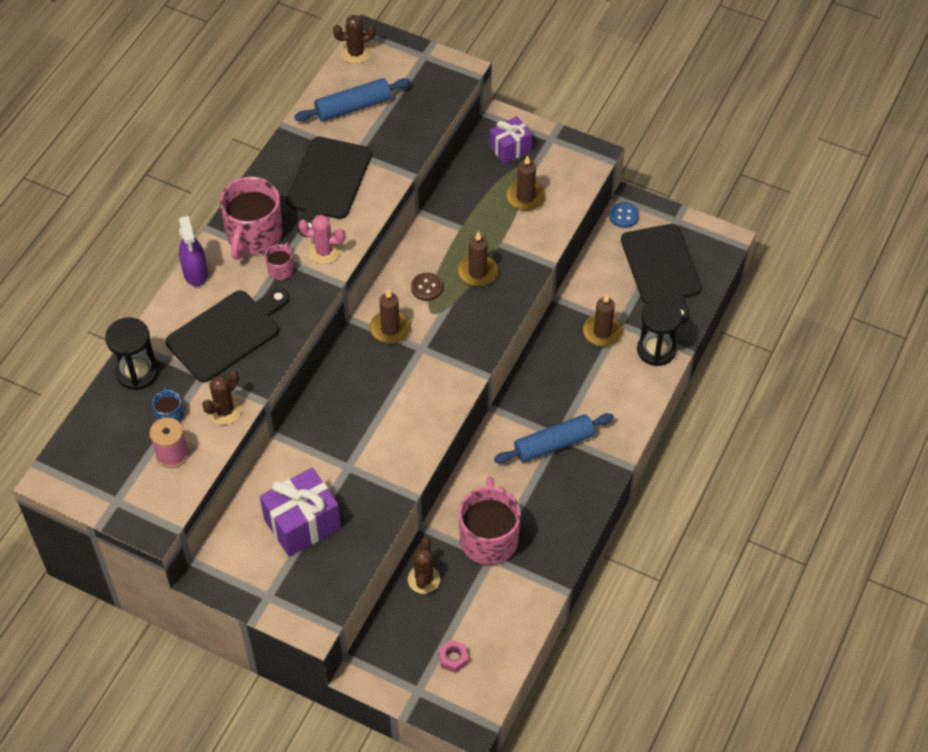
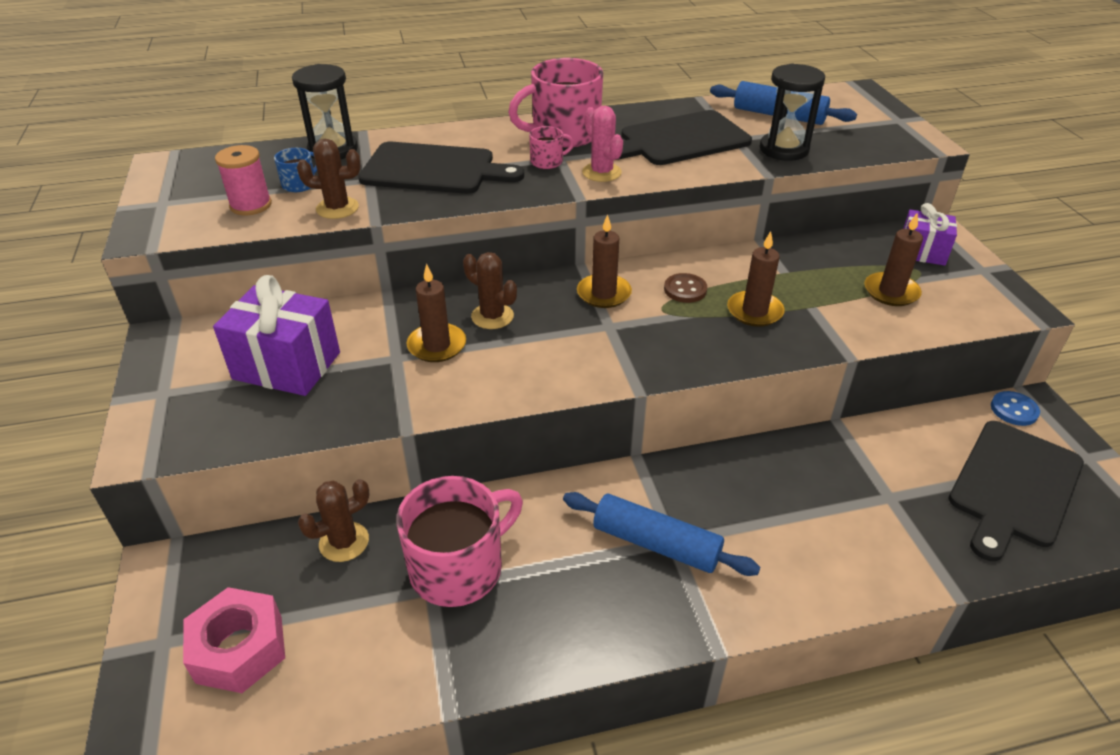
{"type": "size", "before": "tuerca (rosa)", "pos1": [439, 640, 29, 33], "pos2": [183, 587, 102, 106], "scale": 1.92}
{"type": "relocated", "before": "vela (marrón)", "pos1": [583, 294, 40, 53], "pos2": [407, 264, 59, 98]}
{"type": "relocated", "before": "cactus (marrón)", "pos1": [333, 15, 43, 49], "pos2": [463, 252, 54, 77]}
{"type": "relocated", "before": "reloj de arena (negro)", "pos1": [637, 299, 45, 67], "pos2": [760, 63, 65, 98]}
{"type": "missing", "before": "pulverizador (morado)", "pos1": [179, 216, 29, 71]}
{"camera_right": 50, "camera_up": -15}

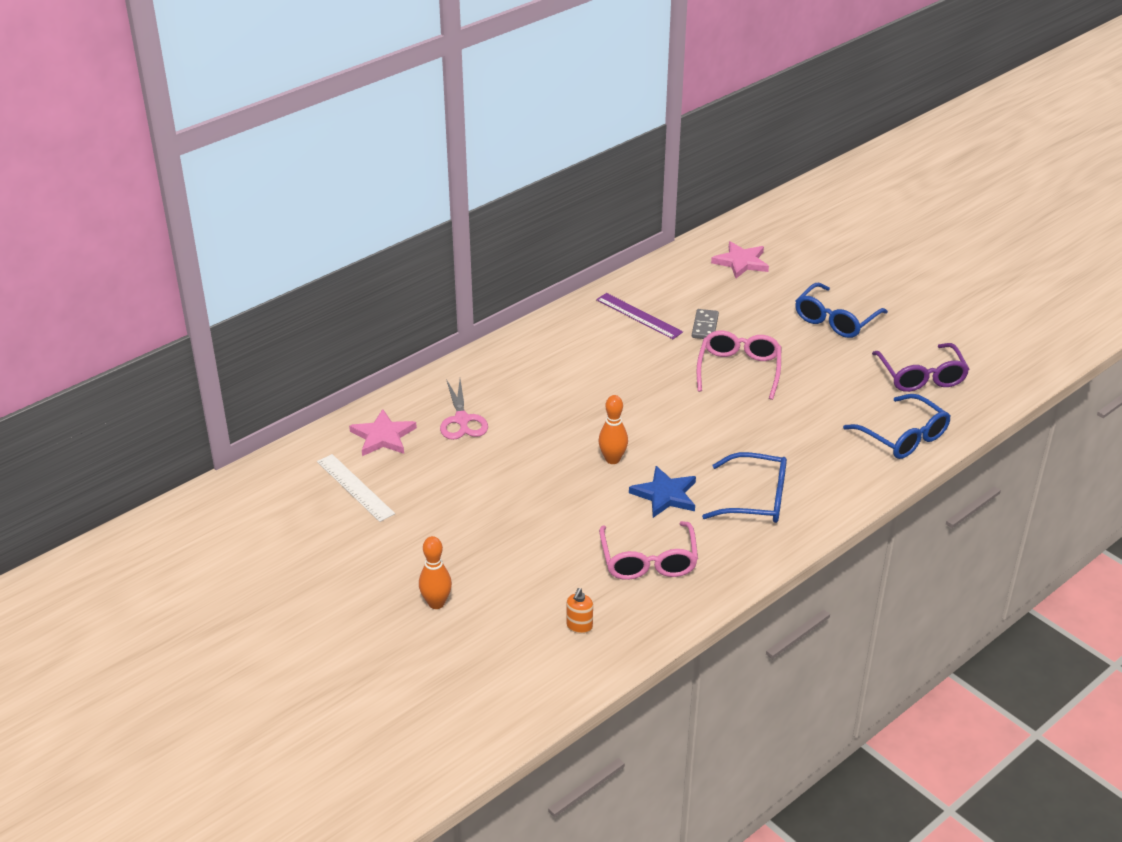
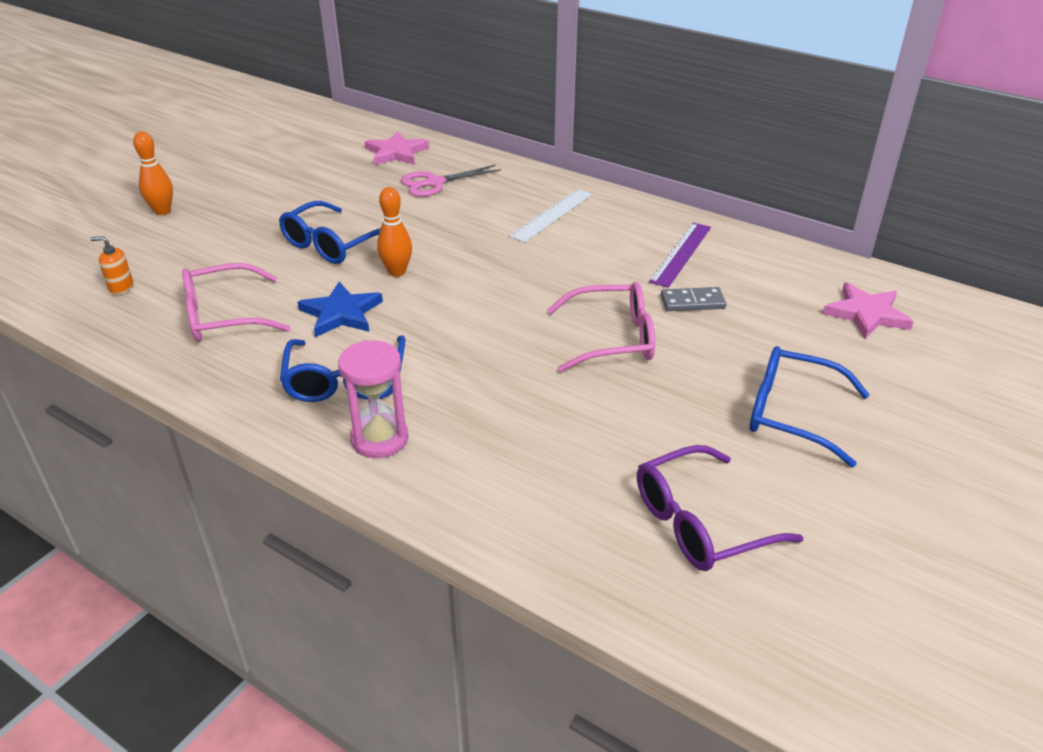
{"type": "relocated", "before": "gafas (azul)", "pos1": [843, 394, 107, 65], "pos2": [279, 201, 102, 63]}
{"type": "appeared", "after": "reloj de arena (rosa)", "pos2": [338, 340, 71, 118]}
{"type": "relocated", "before": "regla (blanco)", "pos1": [317, 454, 78, 68], "pos2": [509, 189, 83, 53]}
{"camera_right": 75, "camera_up": 0}

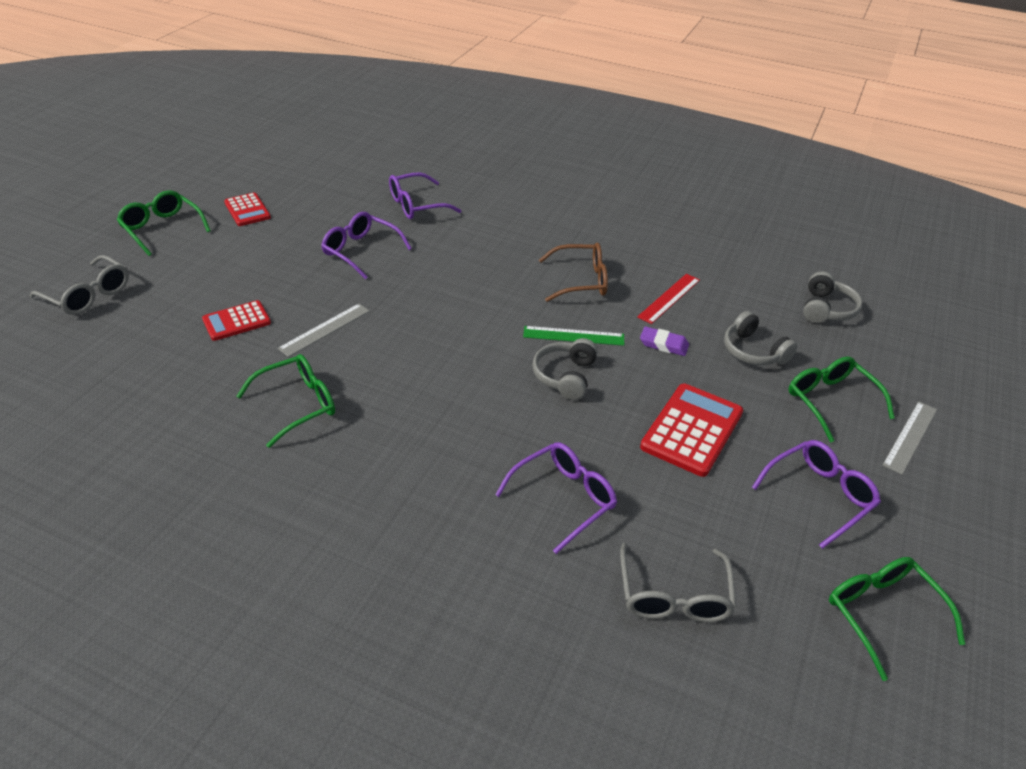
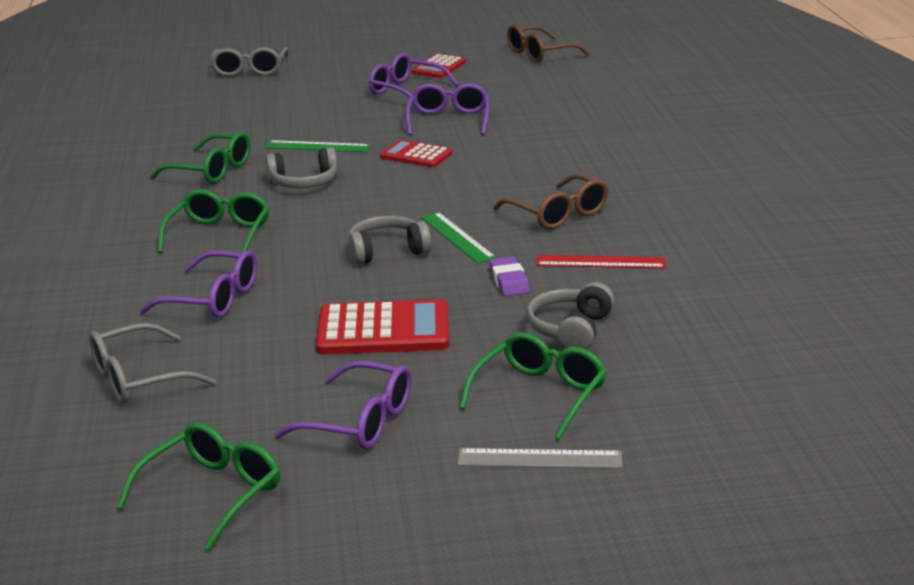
{"type": "relocated", "before": "gafas (verde)", "pos1": [117, 190, 94, 66], "pos2": [158, 189, 112, 64]}
{"type": "colour", "before": "regla (gris)", "after": "regla (verde)", "pos1": [278, 304, 92, 53], "pos2": [265, 140, 106, 12]}
{"type": "relocated", "before": "auriculares (gris)", "pos1": [803, 271, 60, 52], "pos2": [266, 147, 72, 41]}
{"type": "relocated", "before": "gafas (morado)", "pos1": [389, 173, 73, 46], "pos2": [369, 53, 89, 45]}
{"type": "relocated", "before": "calculadora (rojo)", "pos1": [202, 300, 69, 41], "pos2": [380, 140, 72, 27]}
{"type": "appeared", "after": "gafas (marrón)", "pos2": [507, 24, 83, 39]}
{"camera_right": 60, "camera_up": -15}

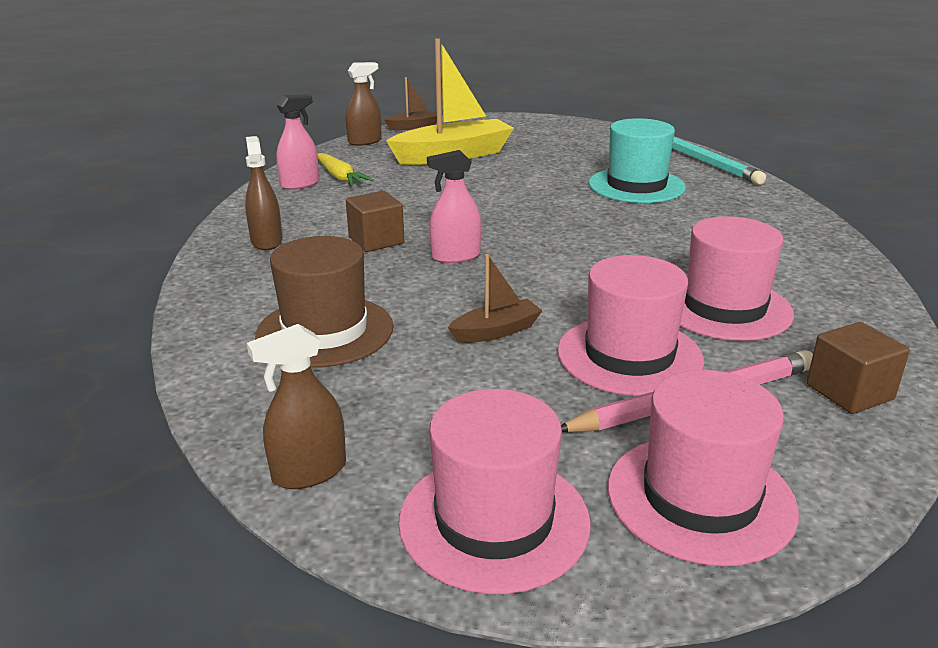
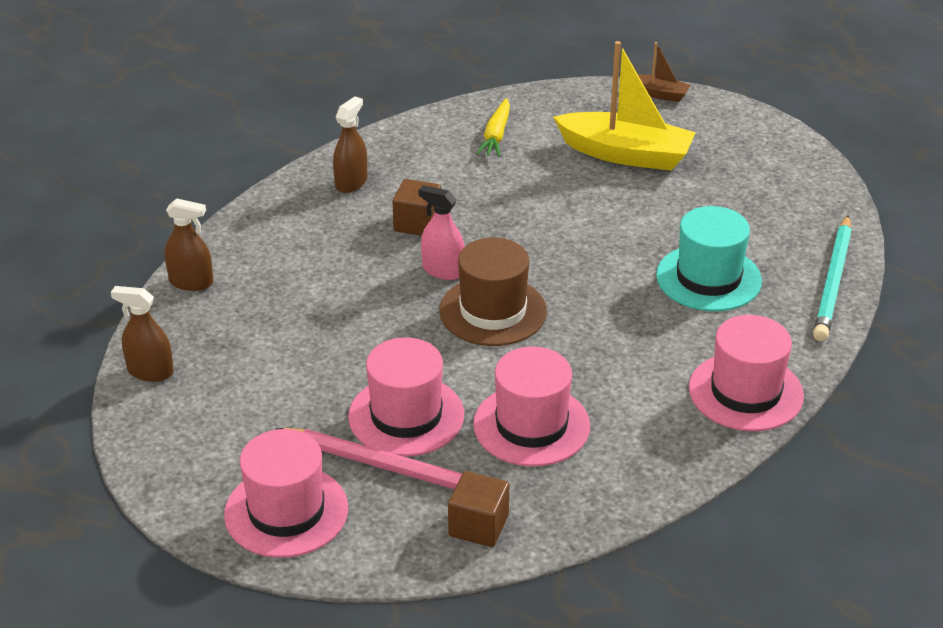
{"type": "relocated", "before": "pulverizador (marrón)", "pos1": [346, 62, 36, 84], "pos2": [164, 198, 49, 93]}
{"type": "relocated", "before": "sombrero (marrón)", "pos1": [255, 236, 139, 132], "pos2": [439, 237, 108, 109]}
{"type": "relocated", "before": "sombrero (rosa)", "pos1": [399, 389, 192, 205], "pos2": [689, 315, 115, 116]}
{"type": "missing", "before": "pulverizador (rosa)", "pos1": [276, 94, 43, 96]}
{"type": "missing", "before": "barco (marrón)", "pos1": [448, 254, 94, 89]}
{"camera_right": 45, "camera_up": 10}

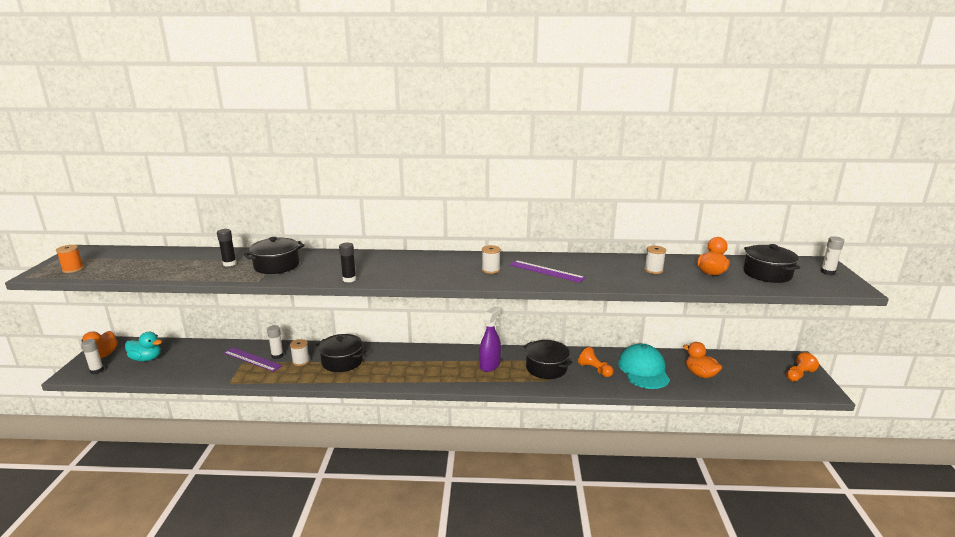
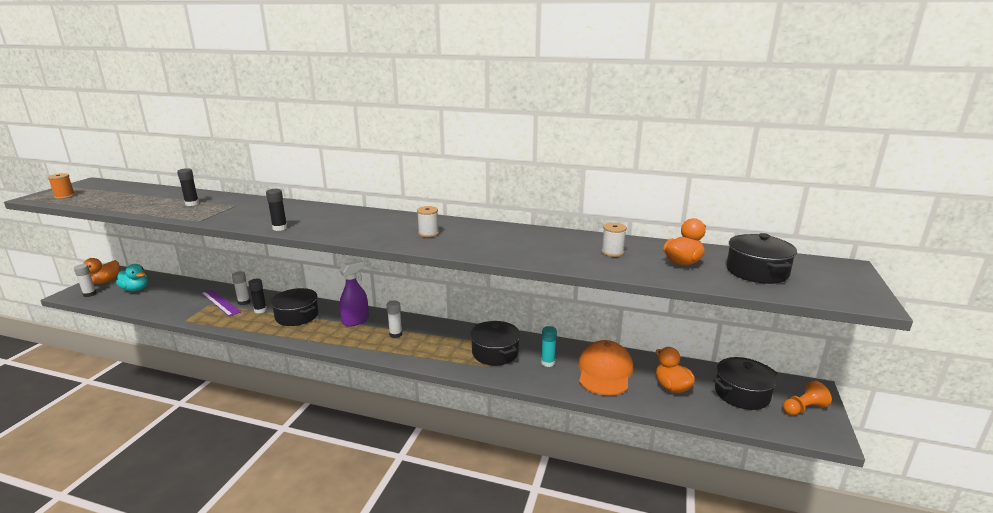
{"type": "exchanged", "before": "carrete (blanco)", "after": "barra de pegamento (negro)", "pos1": [290, 339, 20, 27], "pos2": [248, 279, 19, 34]}
{"type": "relocated", "before": "pulverizador (morado)", "pos1": [479, 306, 22, 66], "pos2": [339, 260, 30, 67]}
{"type": "relocated", "before": "barra de pegamento (blanco)", "pos1": [821, 236, 23, 39], "pos2": [387, 301, 15, 37]}
{"type": "exchanged", "before": "peón (naranja)", "after": "barra de pegamento (turquesa)", "pos1": [578, 347, 35, 30], "pos2": [541, 326, 16, 41]}
{"type": "colour", "before": "gorra (turquesa)", "after": "gorra (naranja)", "pos1": [618, 343, 52, 46], "pos2": [578, 340, 55, 56]}
{"type": "relocated", "before": "olla (negro)", "pos1": [243, 237, 62, 37], "pos2": [713, 357, 65, 53]}
{"type": "missing", "before": "regla (morado)", "pos1": [509, 260, 77, 23]}
{"camera_right": 15, "camera_up": 0}

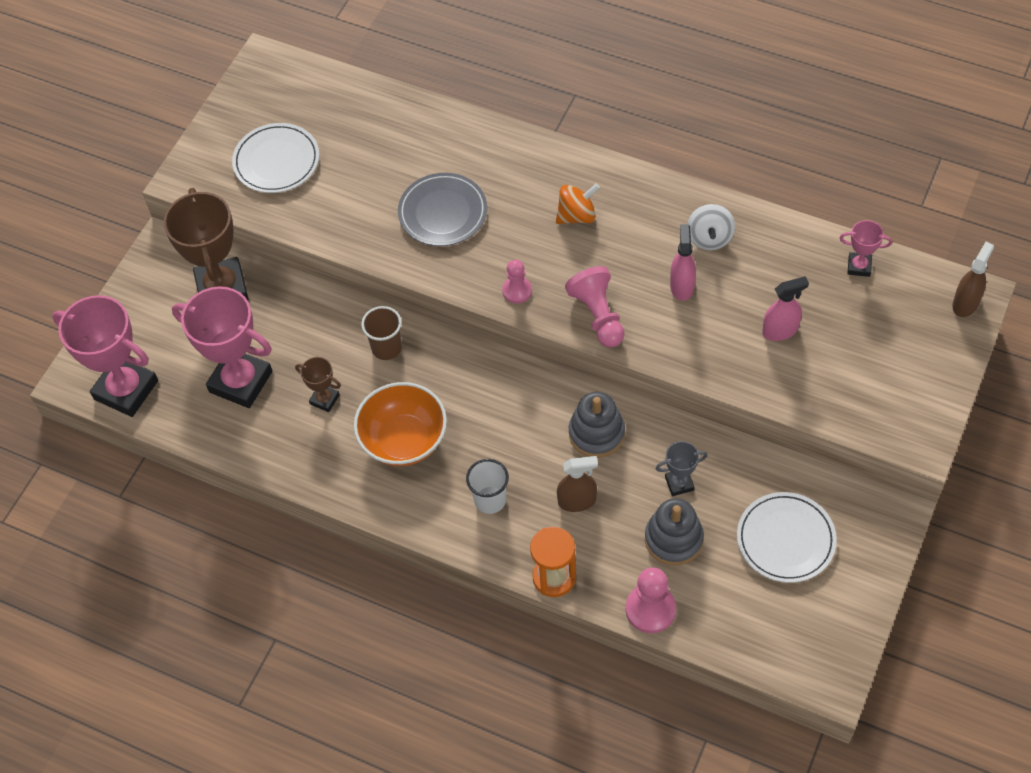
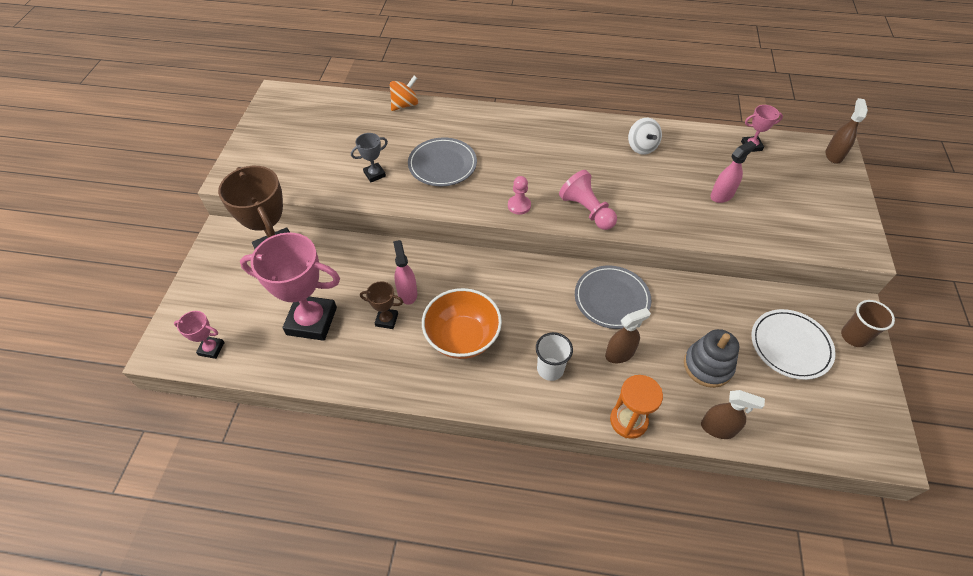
{"type": "size", "before": "trofeo (rosa)", "pos1": [52, 295, 106, 122], "pos2": [174, 311, 51, 48], "scale": 0.47}
{"type": "relocated", "before": "trofeo (gris)", "pos1": [656, 441, 52, 55], "pos2": [351, 133, 37, 49]}
{"type": "relocated", "before": "peonza (naranja)", "pos1": [556, 183, 44, 41], "pos2": [390, 76, 28, 35]}
{"type": "relocated", "before": "pulverizador (rosa)", "pos1": [670, 224, 26, 77], "pos2": [393, 240, 24, 65]}
{"type": "exchanged", "before": "juguete apilable (gris)", "after": "plato (gris)", "pos1": [569, 392, 56, 66], "pos2": [575, 265, 76, 64]}
{"type": "exchanged", "before": "peón (rosa)", "after": "pulverizador (marrón)", "pos1": [626, 567, 50, 66], "pos2": [701, 390, 64, 49]}
{"type": "relocated", "before": "vaso (marrón)", "pos1": [361, 306, 41, 54], "pos2": [841, 300, 54, 47]}
{"type": "missing", "before": "plato (blanco)", "pos1": [232, 123, 87, 70]}
{"camera_right": -20, "camera_up": -5}

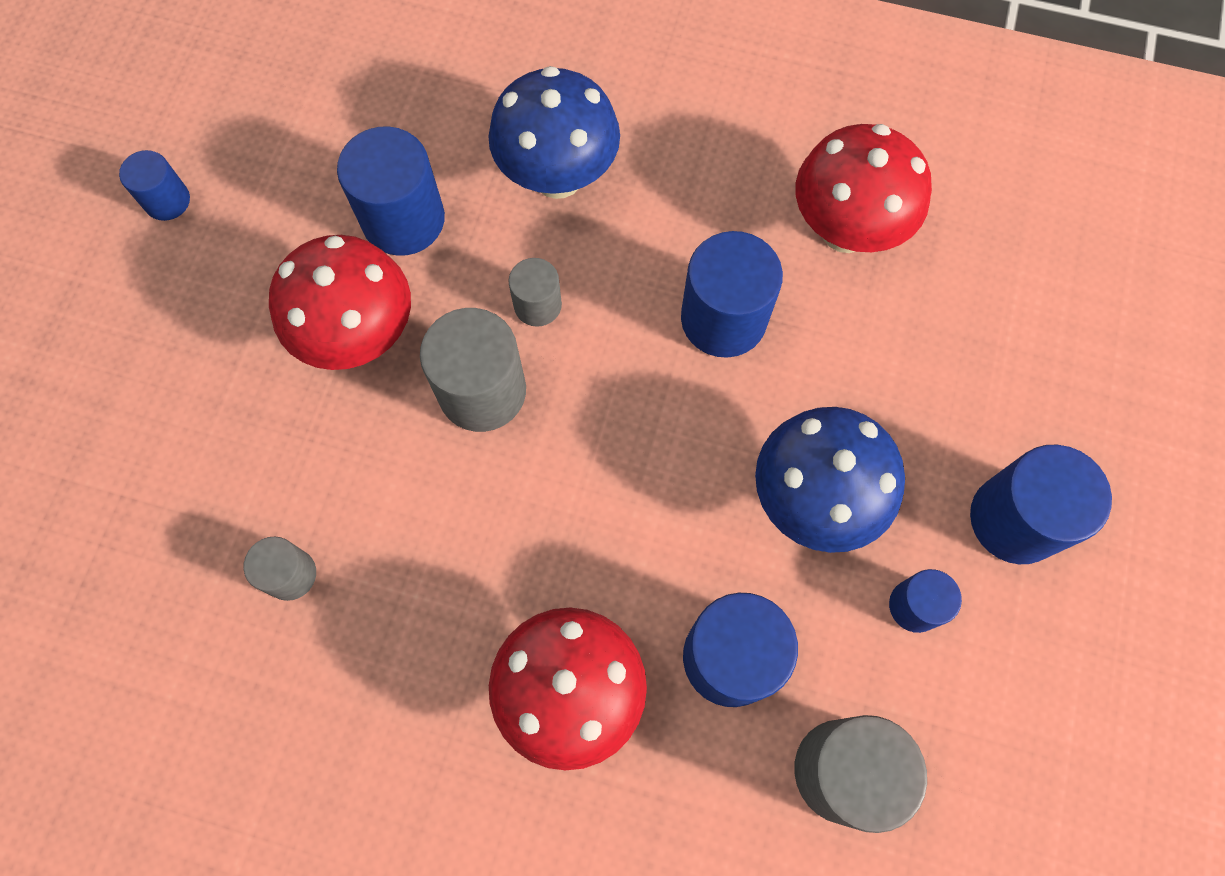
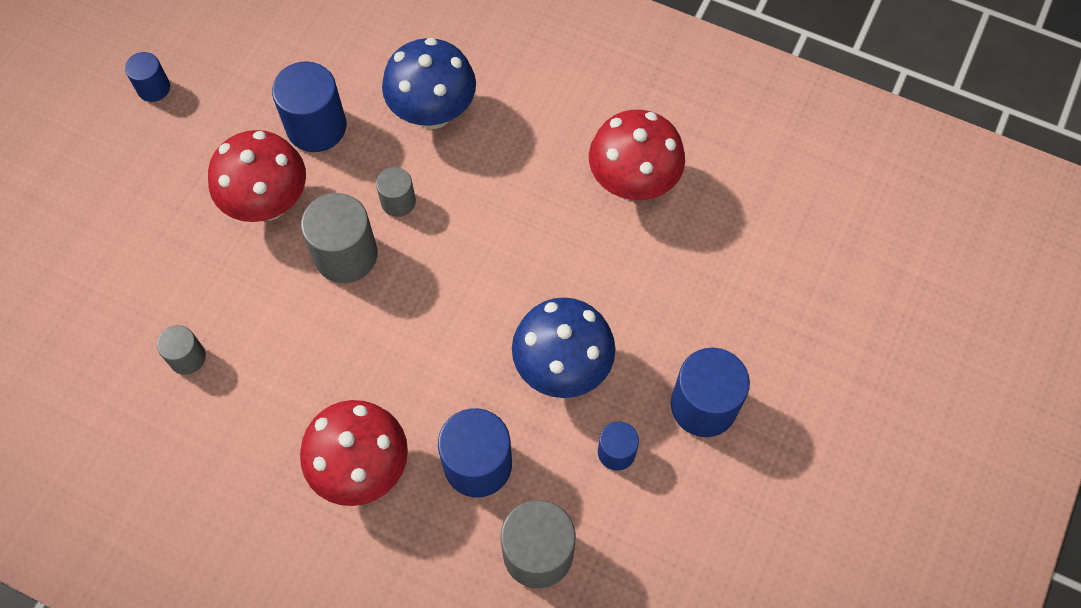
{"type": "missing", "before": "cilindro (azul)", "pos1": [681, 231, 102, 127]}
{"camera_right": 10, "camera_up": -5}

